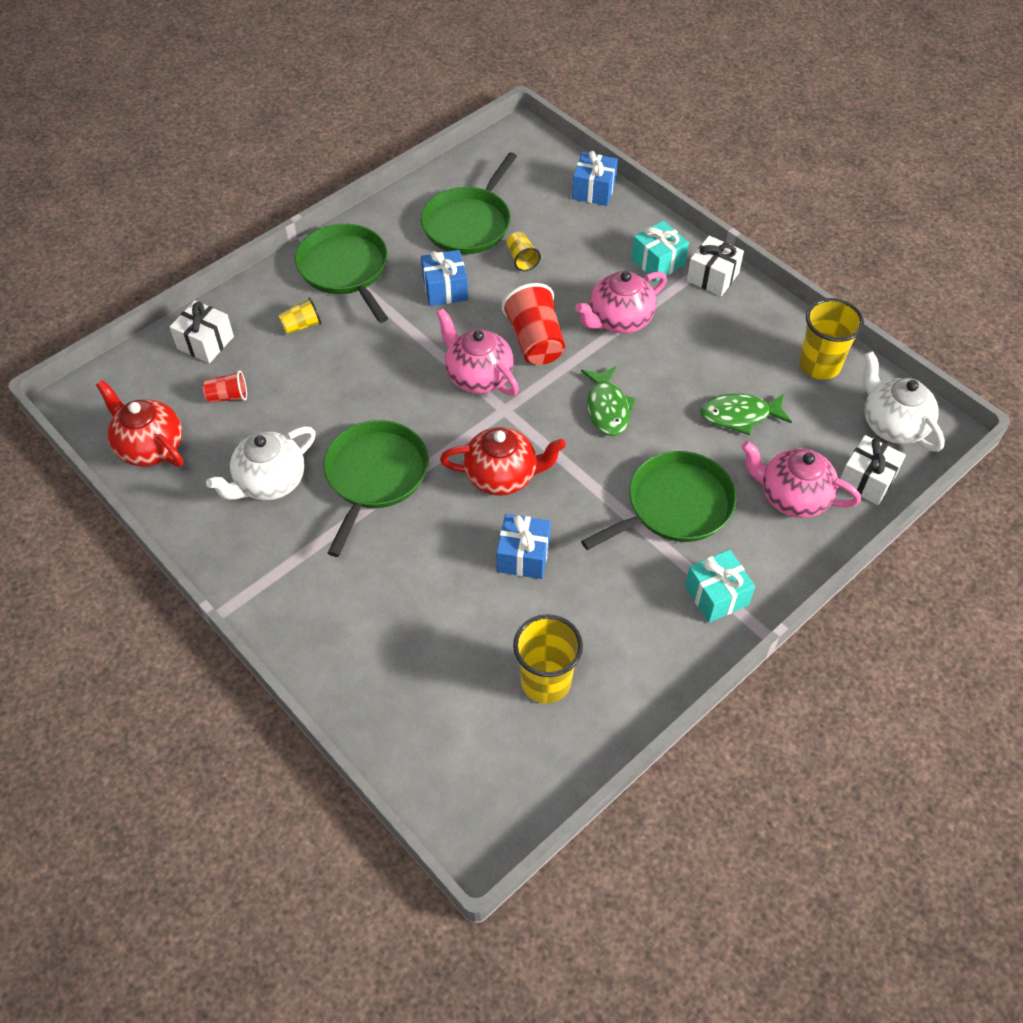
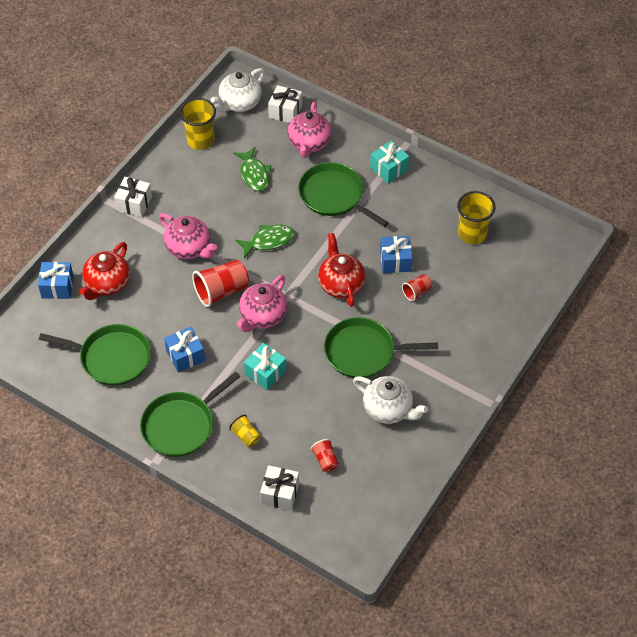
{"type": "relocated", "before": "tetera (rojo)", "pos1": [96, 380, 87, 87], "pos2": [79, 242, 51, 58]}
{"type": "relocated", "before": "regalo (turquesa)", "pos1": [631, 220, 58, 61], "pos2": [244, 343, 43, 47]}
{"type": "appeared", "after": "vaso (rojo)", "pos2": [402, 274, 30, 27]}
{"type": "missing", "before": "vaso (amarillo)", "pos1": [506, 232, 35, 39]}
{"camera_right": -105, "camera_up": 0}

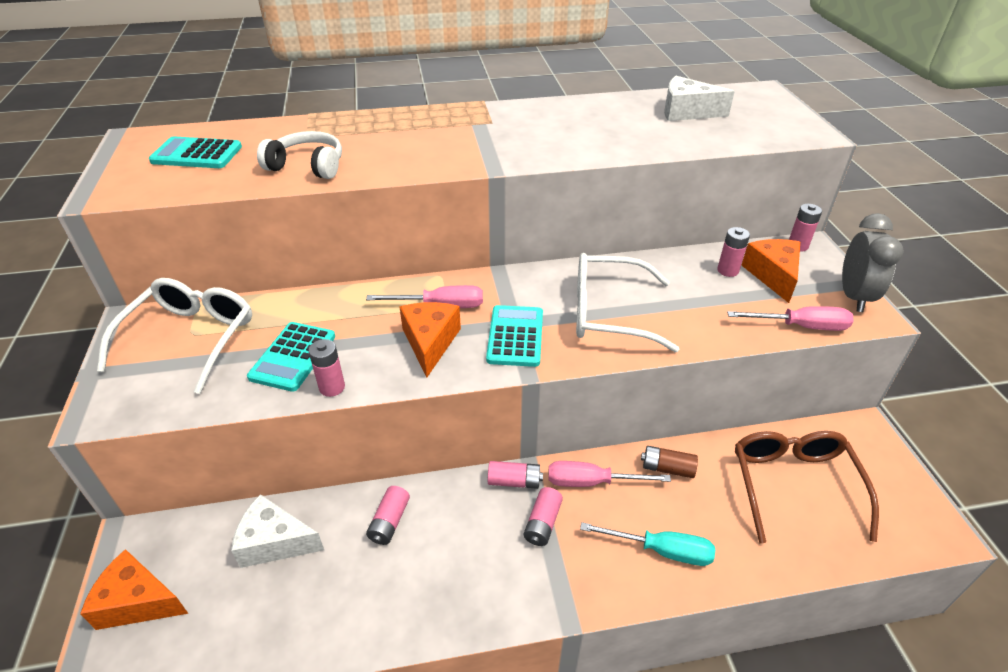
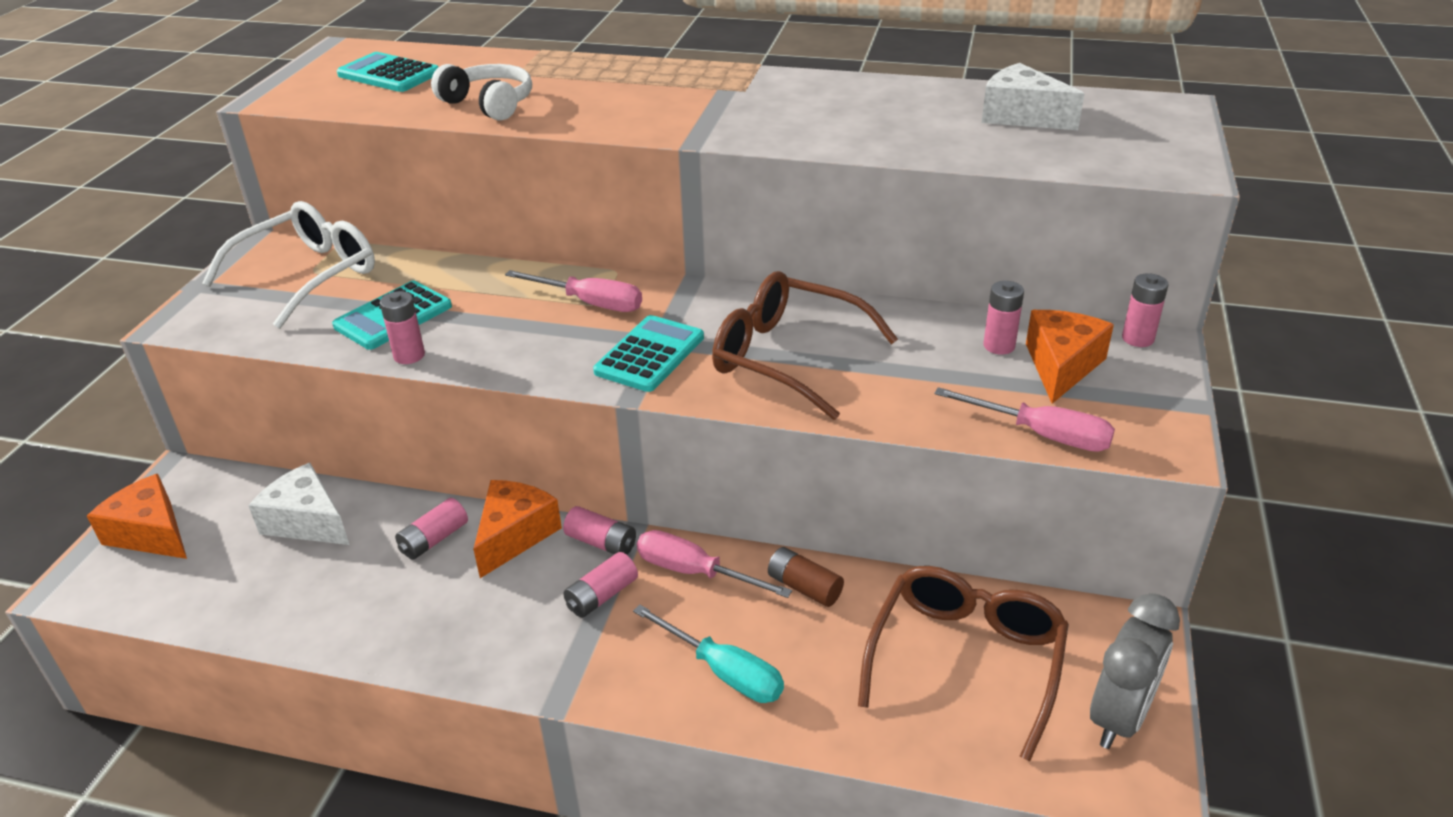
{"type": "relocated", "before": "queso (naranja)", "pos1": [399, 302, 62, 76], "pos2": [473, 480, 89, 98]}
{"type": "colour", "before": "gafas (blanco)", "after": "gafas (marrón)", "pos1": [576, 253, 103, 99], "pos2": [712, 271, 186, 149]}
{"type": "relocated", "before": "despertador (gris)", "pos1": [842, 213, 62, 99], "pos2": [1090, 593, 90, 156]}
{"camera_right": 25, "camera_up": -5}

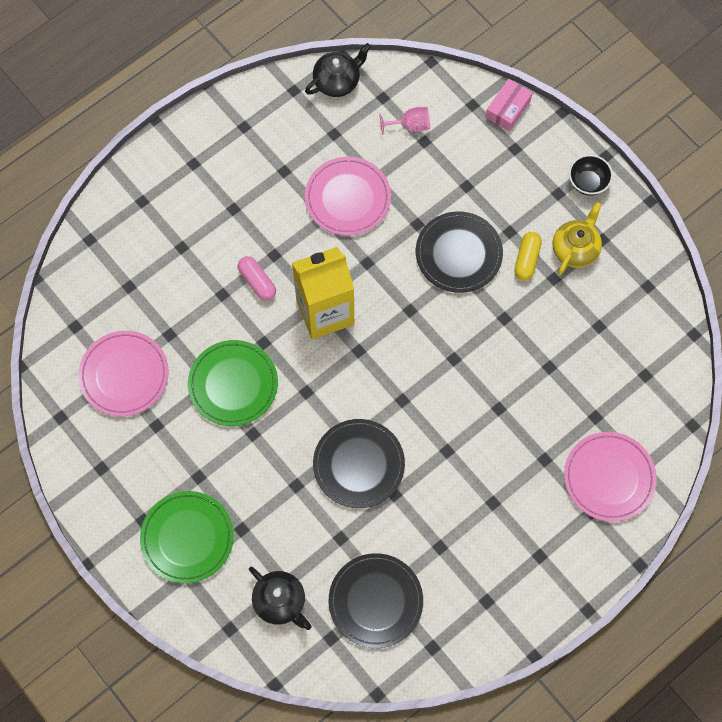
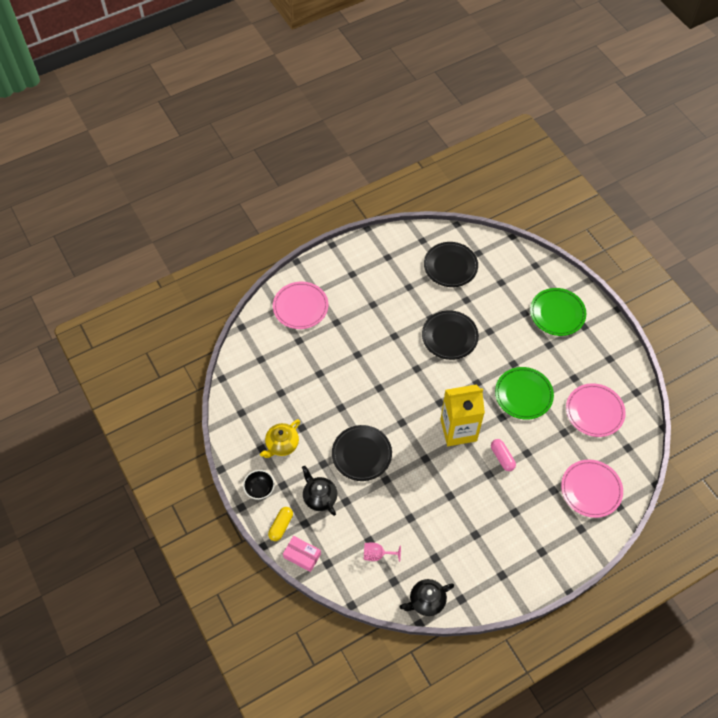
{"type": "relocated", "before": "cápsula (amarillo)", "pos1": [514, 232, 28, 48], "pos2": [268, 507, 25, 34]}
{"type": "spun", "before": "caja (rosa)", "pos1": [486, 79, 47, 52], "pos2": [283, 536, 38, 36], "turn": 75}
{"type": "relocated", "before": "tetera (negro)", "pos1": [249, 567, 63, 63], "pos2": [302, 466, 35, 50]}
{"type": "relocated", "before": "plato (rosa)", "pos1": [305, 157, 86, 79], "pos2": [561, 460, 62, 58]}
{"camera_right": -170, "camera_up": -10}

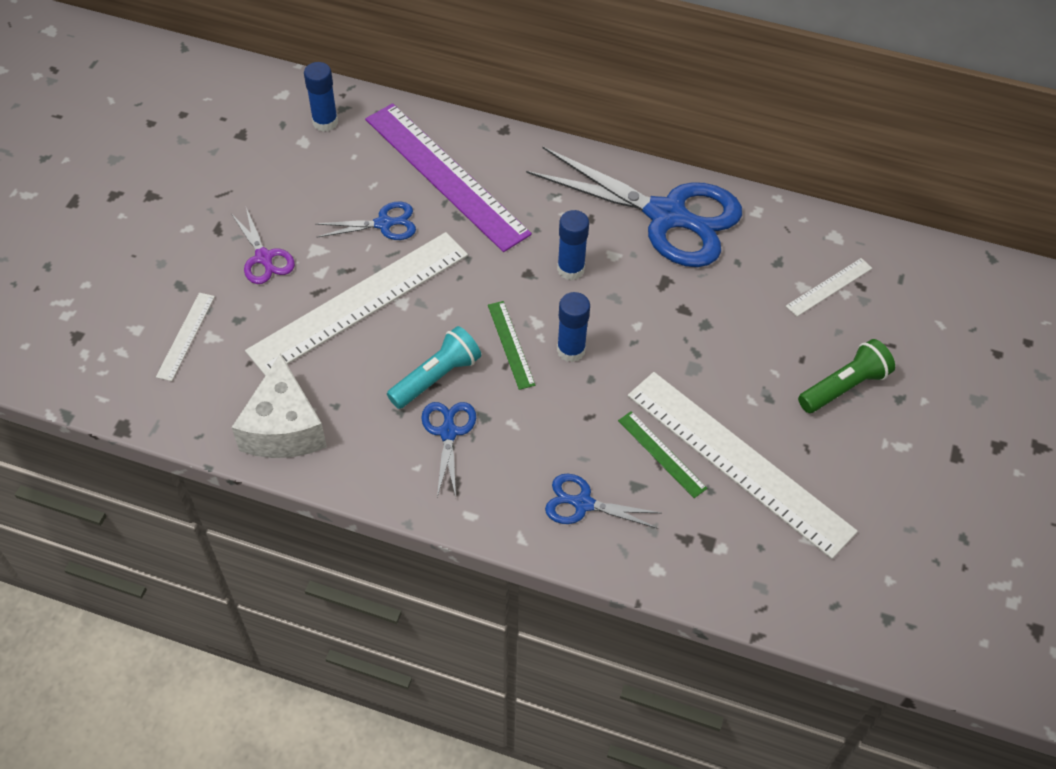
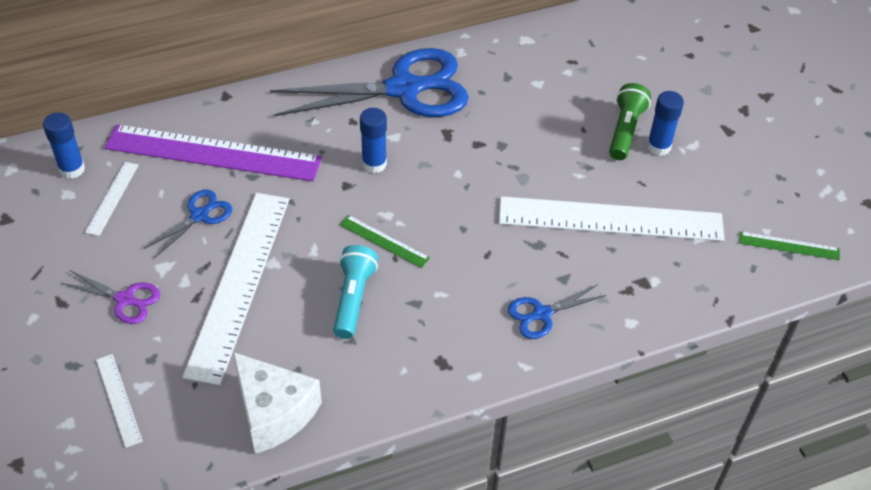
{"type": "relocated", "before": "regla (blanco)", "pos1": [786, 258, 86, 59], "pos2": [85, 162, 54, 74]}
{"type": "relocated", "before": "barra de pegamento (azul)", "pos1": [557, 292, 33, 70], "pos2": [647, 91, 37, 65]}
{"type": "relocated", "before": "regla (verde)", "pos1": [618, 411, 89, 87], "pos2": [740, 231, 100, 29]}
{"type": "missing", "before": "tijeras (azul)", "pos1": [421, 402, 55, 95]}
{"camera_right": -40, "camera_up": -5}

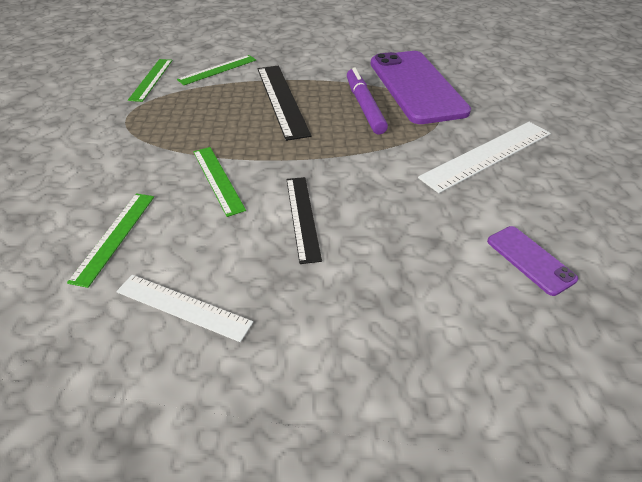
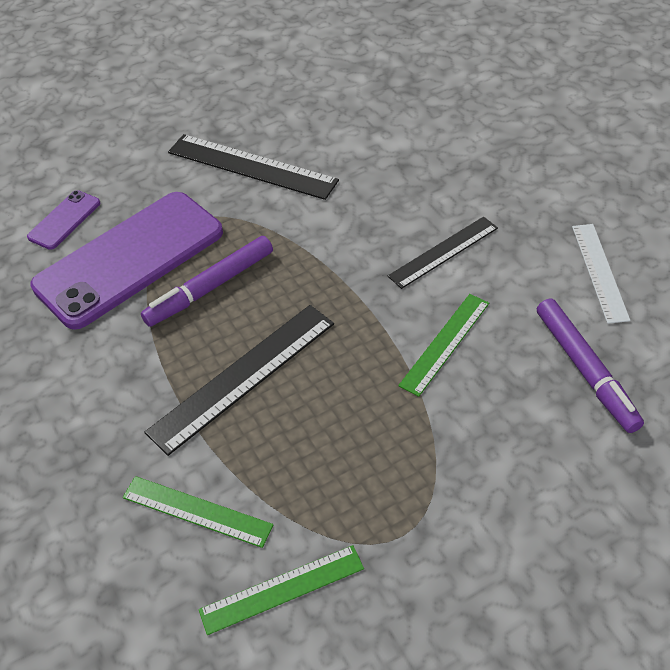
{"type": "relocated", "before": "móvil (morado)", "pos1": [487, 226, 91, 70], "pos2": [27, 190, 73, 60]}
{"type": "colour", "before": "regla (blanco)", "after": "regla (negro)", "pos1": [418, 122, 133, 71], "pos2": [168, 134, 171, 66]}
{"type": "exchanged", "before": "regla (verde)", "after": "rotulador (morado)", "pos1": [67, 193, 87, 95], "pos2": [537, 299, 107, 134]}
{"camera_right": -115, "camera_up": 5}

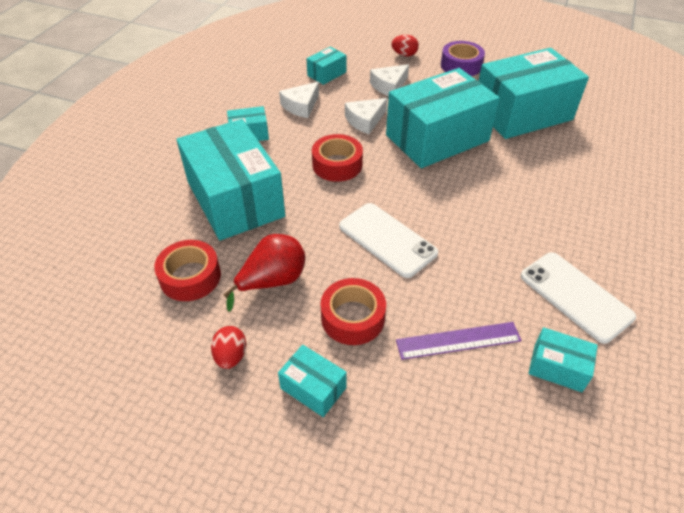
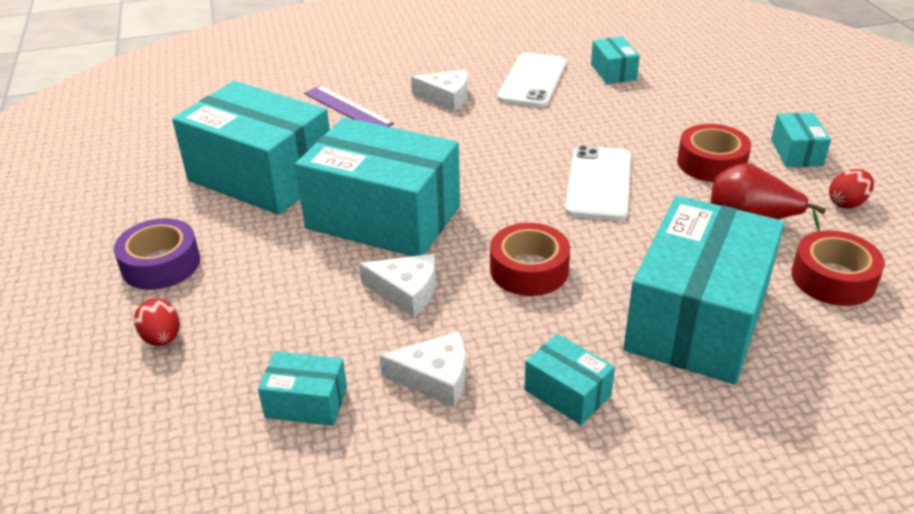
{"type": "relocated", "before": "regla (morado)", "pos1": [396, 322, 126, 38], "pos2": [304, 86, 90, 41]}
{"type": "relocated", "before": "queso (blanco)", "pos1": [370, 64, 39, 32], "pos2": [411, 69, 57, 43]}
{"camera_right": -125, "camera_up": -10}

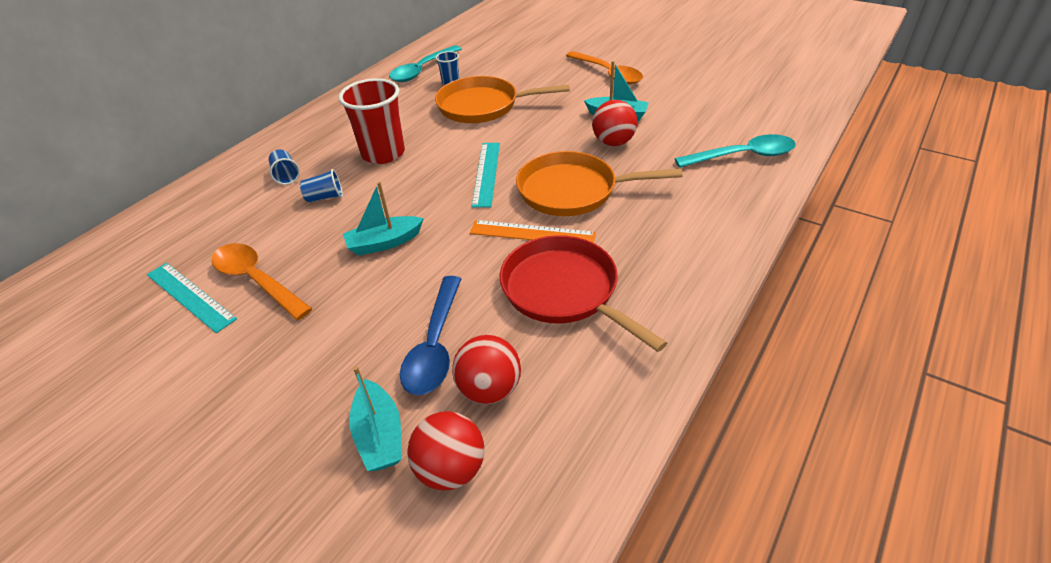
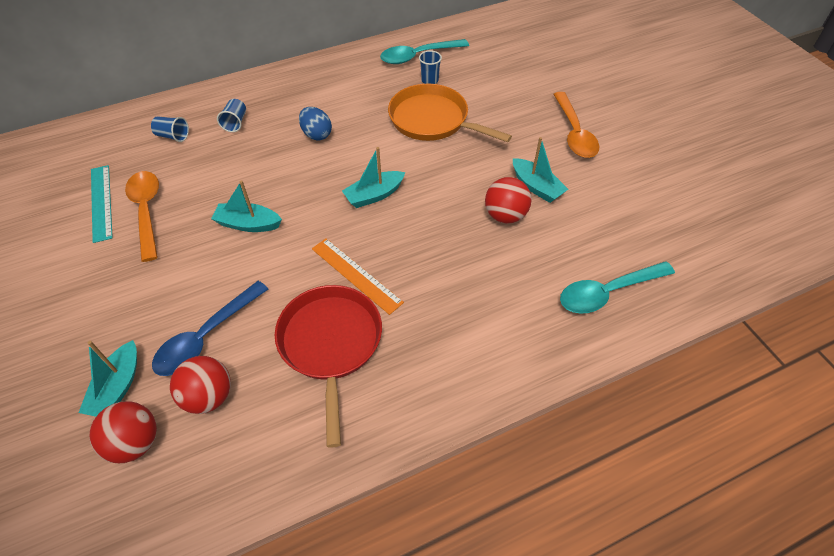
{"type": "relocated", "before": "vaso (azul)", "pos1": [300, 169, 43, 34], "pos2": [151, 116, 38, 26]}
{"type": "exchanged", "before": "vaso (rojo)", "after": "huevo (azul)", "pos1": [338, 78, 67, 86], "pos2": [299, 107, 33, 34]}
{"type": "exchanged", "before": "regla (turquesa)", "after": "barco (turquesa)", "pos1": [472, 143, 28, 65], "pos2": [342, 147, 64, 61]}
{"type": "spun", "before": "cuchara (turquesa)", "pos1": [675, 134, 121, 34], "pos2": [560, 261, 115, 52], "turn": 135}
{"type": "missing", "before": "sartén (naranja)", "pos1": [516, 151, 166, 65]}
{"camera_right": 30, "camera_up": 10}

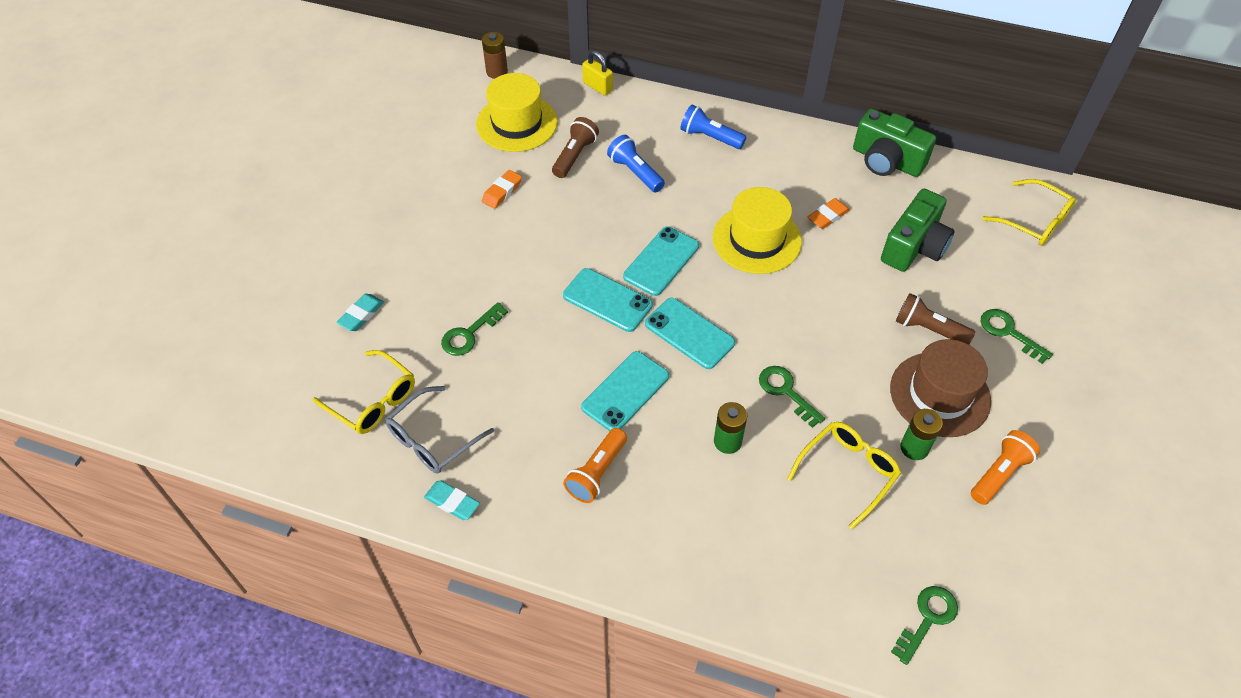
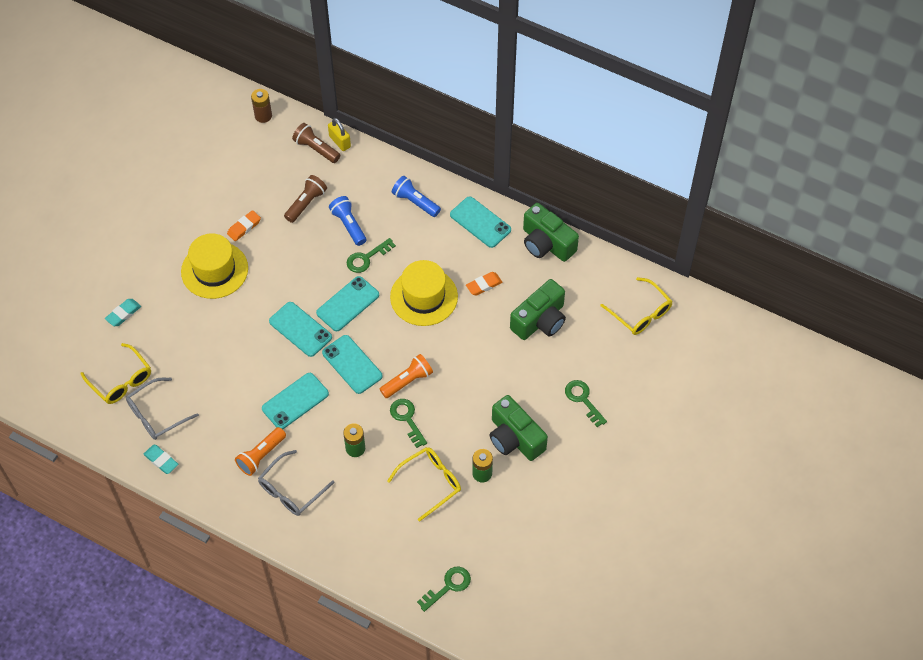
{"type": "relocated", "before": "sombrero (amarillo)", "pos1": [476, 73, 82, 79], "pos2": [181, 233, 67, 66]}
{"type": "appeared", "after": "gafas (gris)", "pos2": [258, 450, 77, 66]}
{"type": "relocated", "before": "lámpara de mano (marrón)", "pos1": [896, 293, 79, 51], "pos2": [292, 123, 48, 40]}
{"type": "relocated", "before": "llave (verde)", "pos1": [441, 302, 67, 54], "pos2": [346, 238, 50, 35]}
{"type": "relocated", "before": "lámpara de mano (naranja)", "pos1": [971, 430, 69, 75], "pos2": [380, 354, 53, 44]}
{"type": "appeared", "after": "móvil (turquesa)", "pos2": [450, 196, 61, 52]}
{"type": "exchanged", "before": "sombrero (marrón)", "after": "cámara (verde)", "pos1": [890, 339, 101, 98], "pos2": [490, 395, 58, 66]}
{"camera_right": 10, "camera_up": 5}

